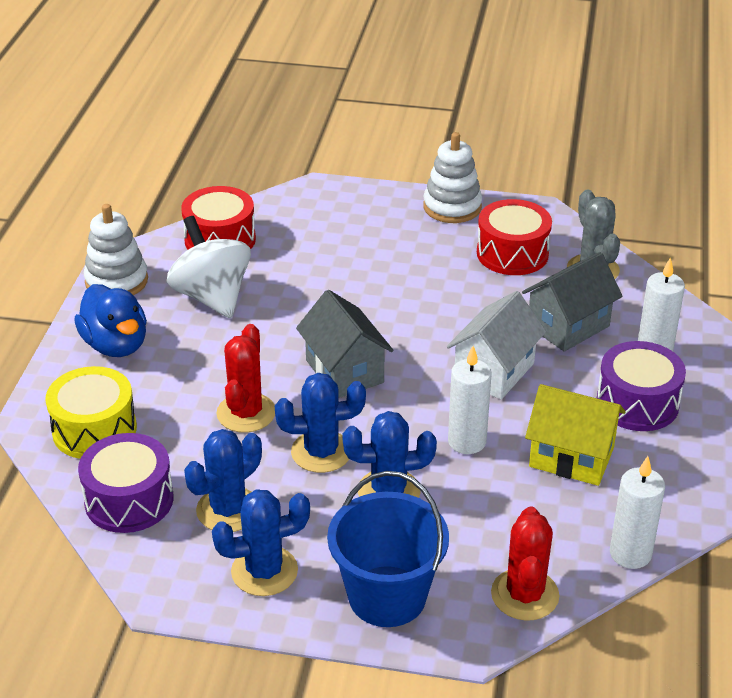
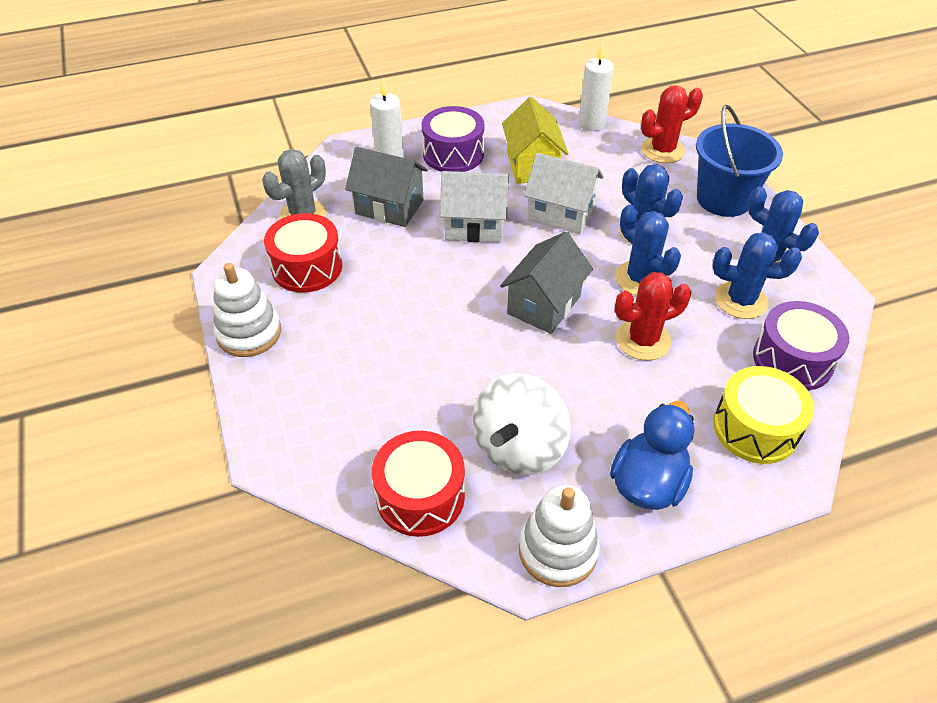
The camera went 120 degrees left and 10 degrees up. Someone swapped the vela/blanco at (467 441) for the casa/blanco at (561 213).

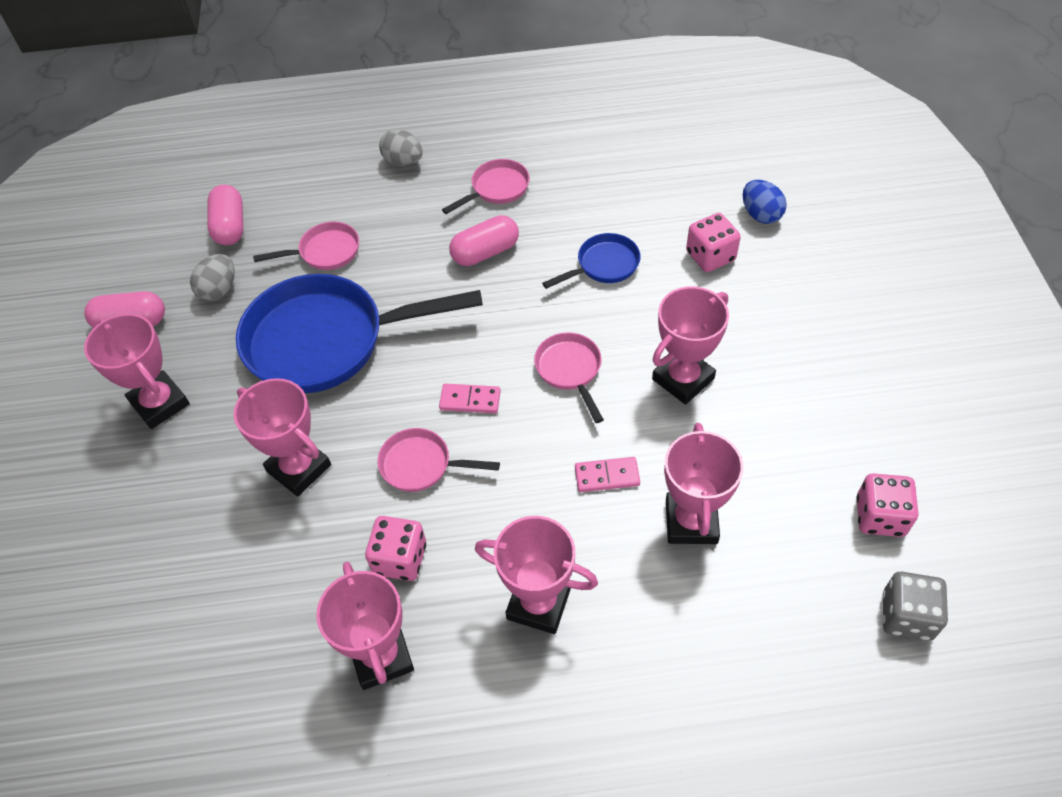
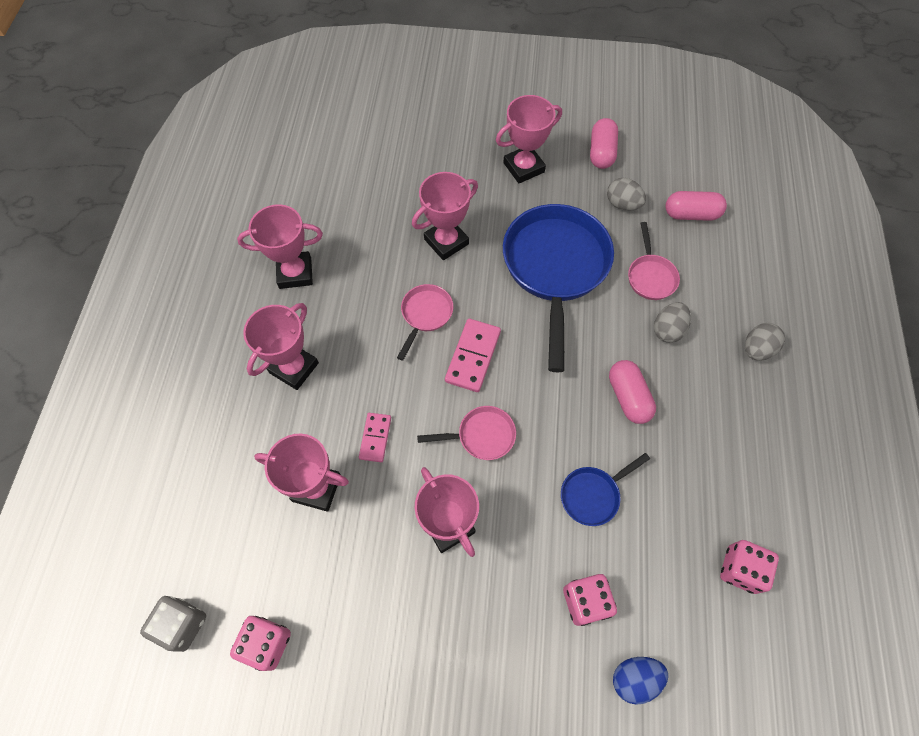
The camera went 100 degrees right and 10 degrees up. Someone took away the sartén/rosa at (496 189). Someone put down the huevo/gris at (667 330). Someone carried the dado/rosa from (400 559) to (740 569). Someone rotated the sartén/azul at (603 265) by 75 degrees clockwise. Someone scaled the ficha de dominó/rosa at (470 400) by 1.57.

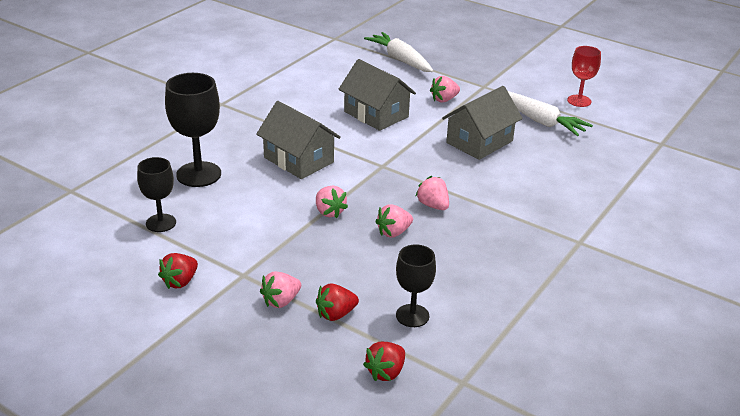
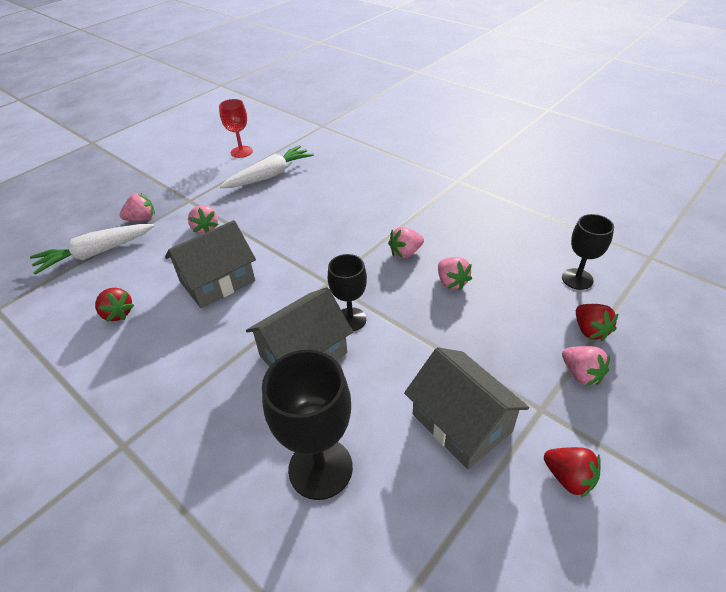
The camera went 80 degrees left and 10 degrees up. Someone carried the copa/negro from (161 223) to (350 319). Someone carried the fresa/rosa from (329 212) to (142 219). Someone carried the fresa/rojo from (386 372) to (118 313). Someone carried the casa/gris from (479 142) to (461 423).

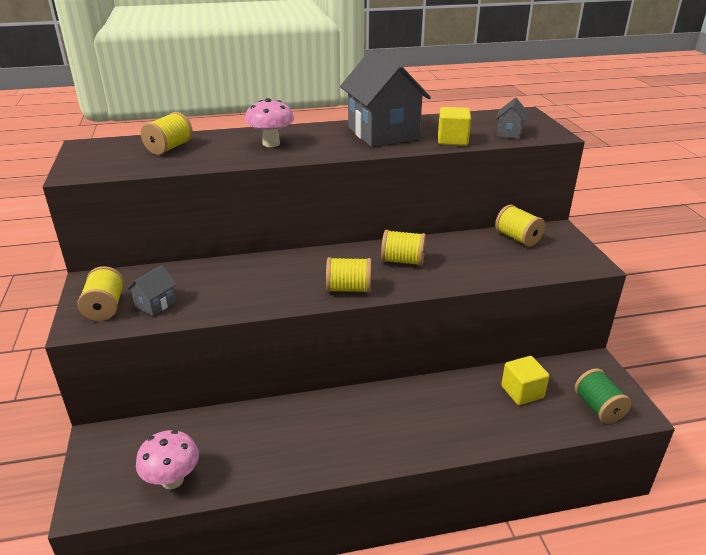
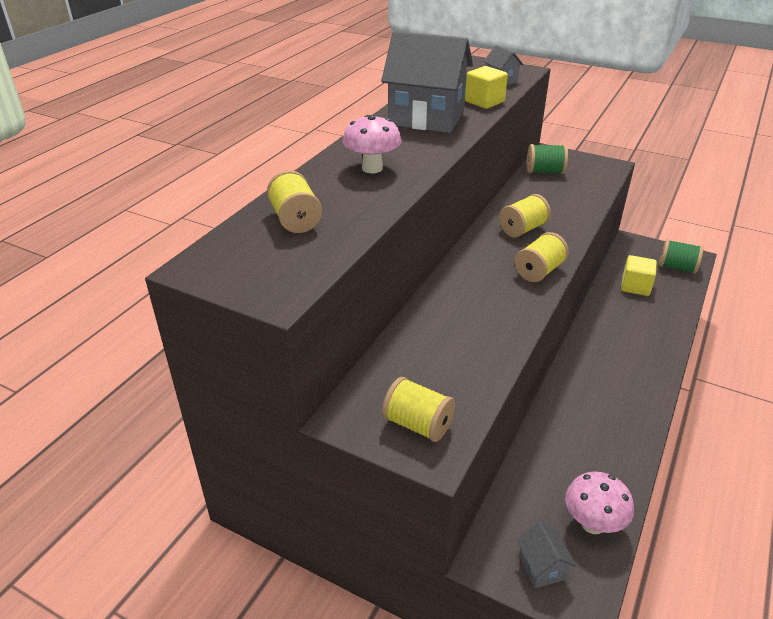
The camera went 50 degrees left and 5 degrees up. Someone carried the casa/gris from (155 304) to (542 567). Someone repainted the carrete/amarillo at (517 238), which became the carrete/verde at (545 171).

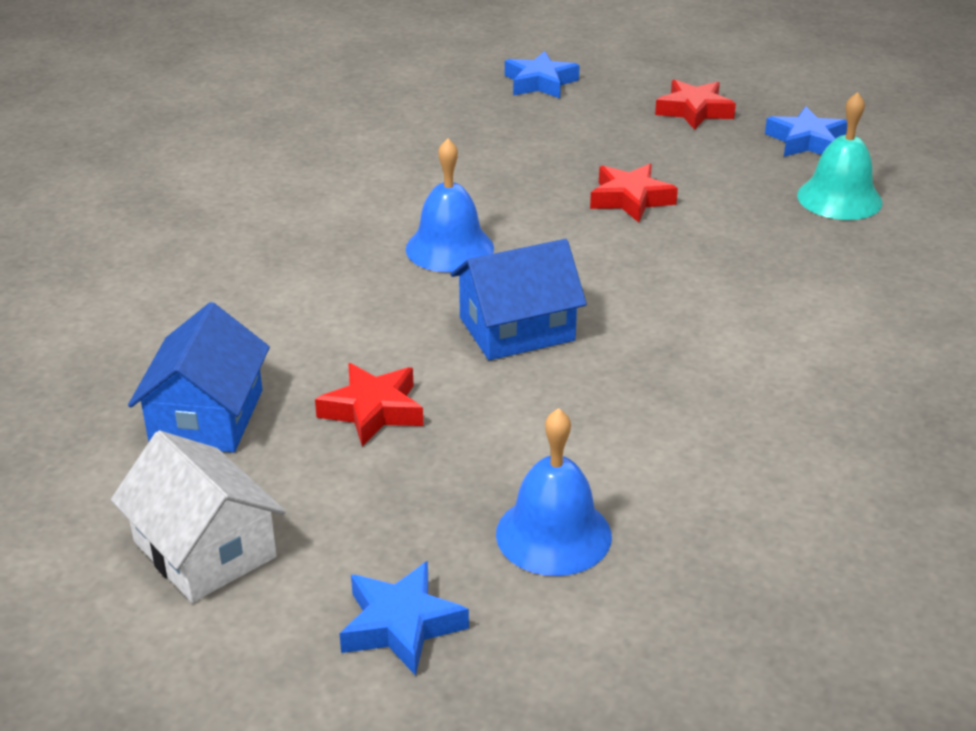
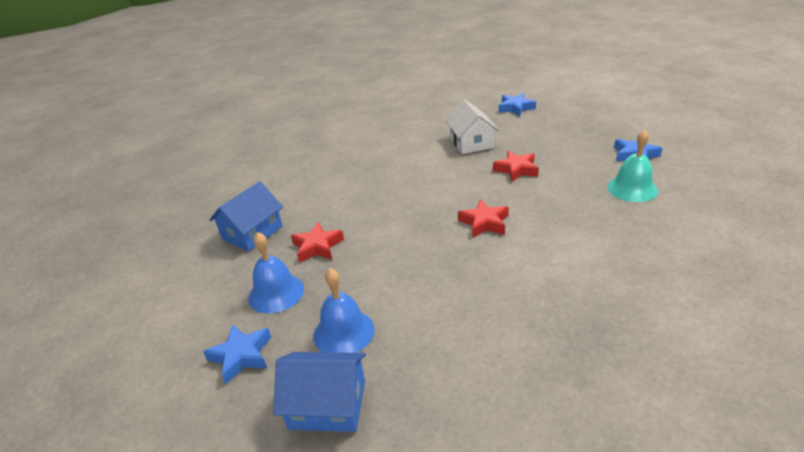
The camera went 30 degrees right and 0 degrees up. Someone carried the casa/blanco from (204 549) to (471 142). Someone carried the campana/azul from (449 248) to (276 293). Someone carried the casa/azul from (517 329) to (327 404). Someone carried the estrella/rojo from (694 111) to (484 223).

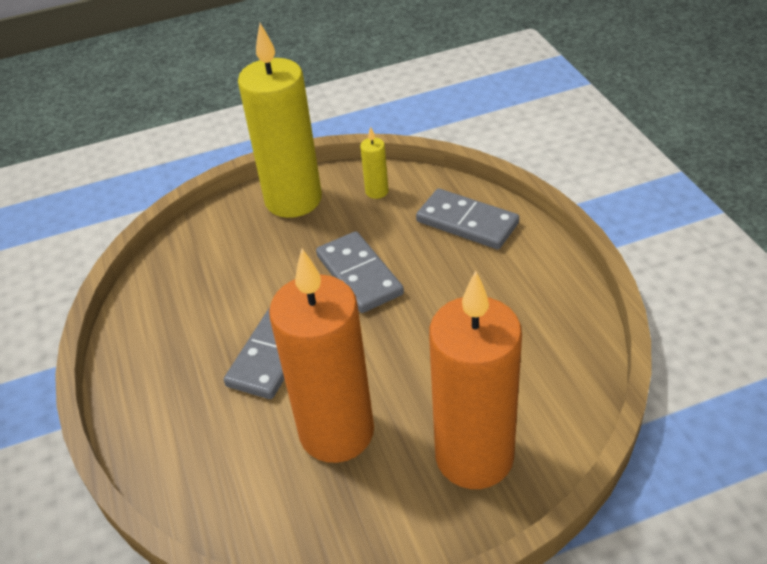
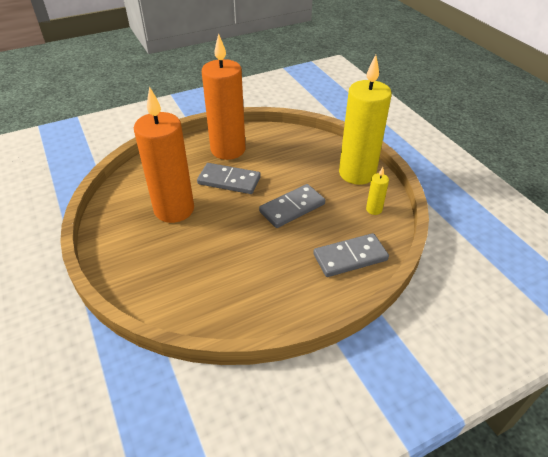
The camera went 80 degrees right and 0 degrees up. Someone carried the vela/naranja from (474 457) to (228 150). Someone rotated the ficha de dominó/gris at (467 222) by 45 degrees clockwise.

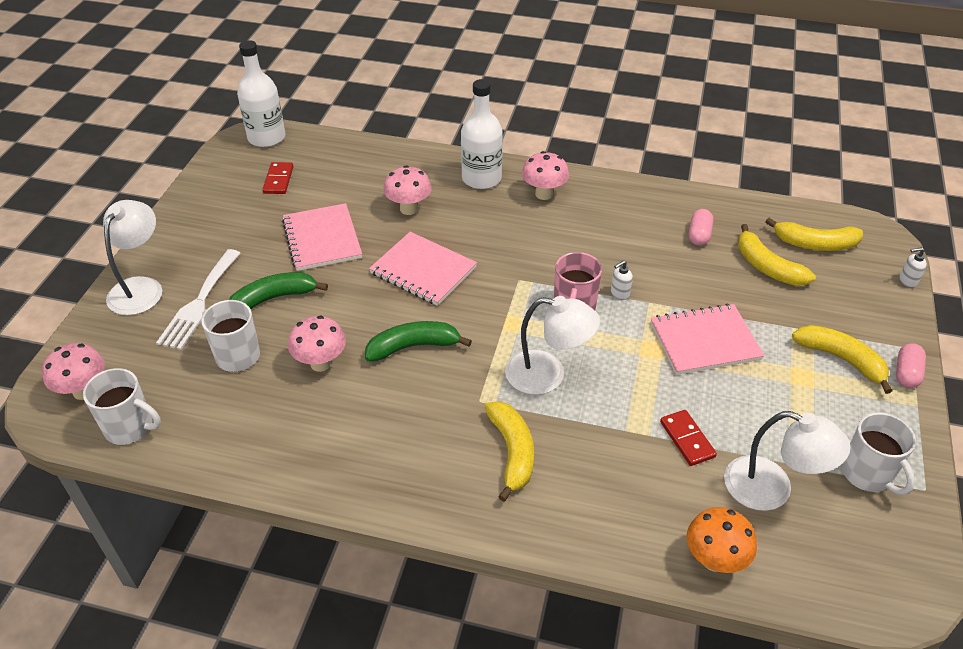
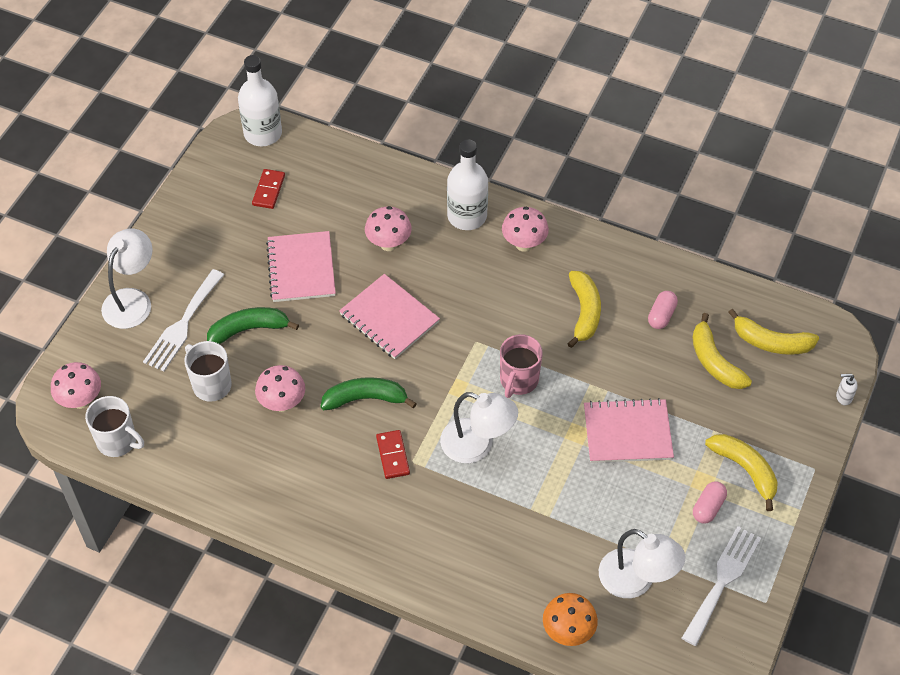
The camera went 10 degrees right and 10 degrees up. Someone took away the dispensador de jabón/blanco at (619 293). Someone carried the plátano/amarillo from (512 452) to (584 312). Someone carried the ficha de dominó/rojo from (687 439) to (393 455). Someone carried the cápsula/rosa from (906 373) to (708 507). Someone swapped the taza/blanco at (867 474) for the tenedor/blanco at (722 581).

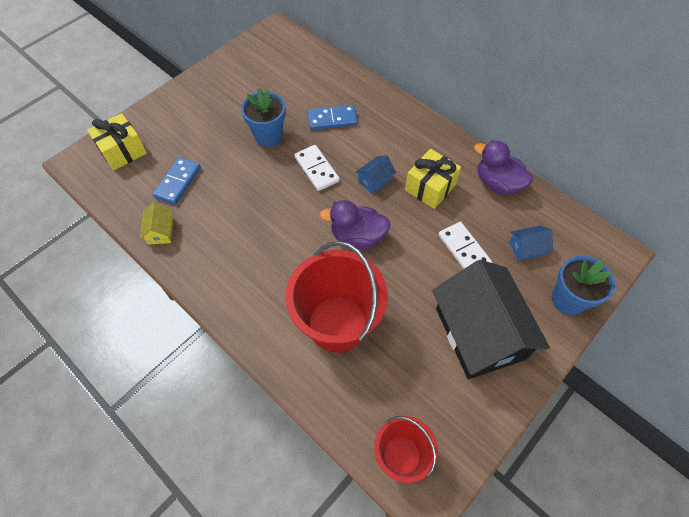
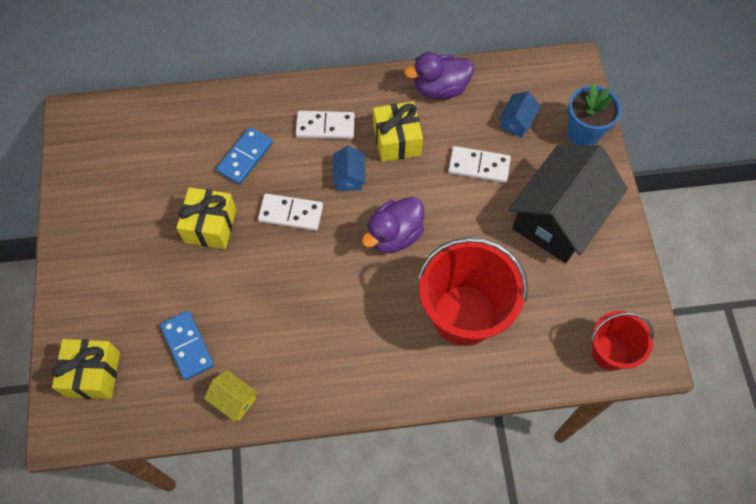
The camera went 50 degrees left and 5 degrees up. Someone put down the ficha de dominó/blanco at (325 127). Someone swapped the maceta/azul at (268 136) for the regalo/amarillo at (210 226). Someone rotated the casa/negro at (479 333) by 75 degrees counterclockwise.

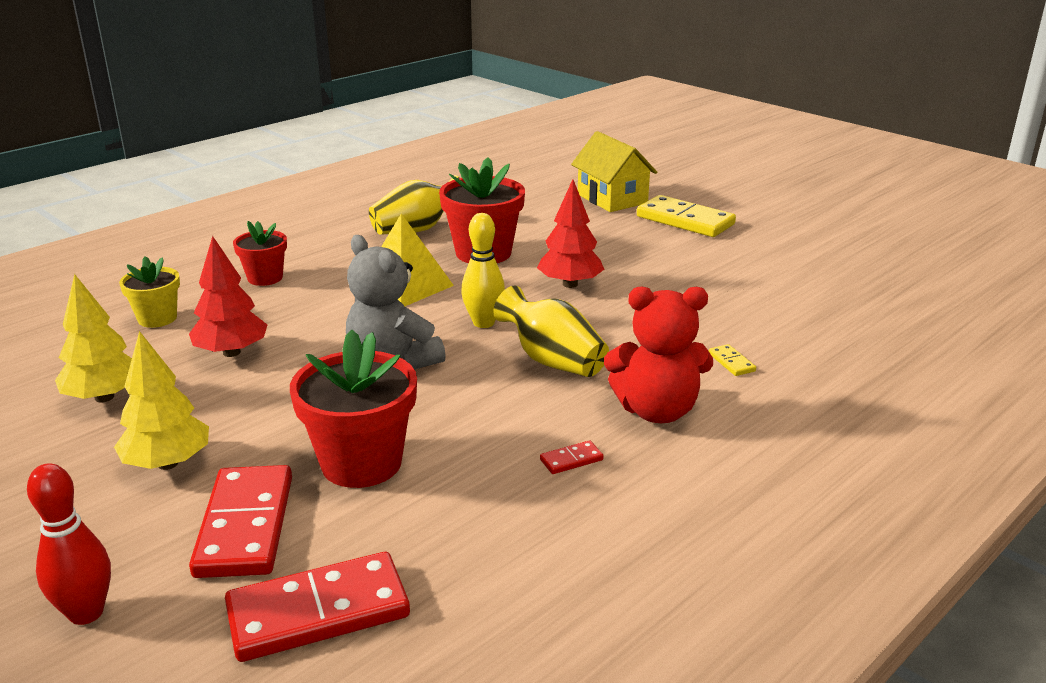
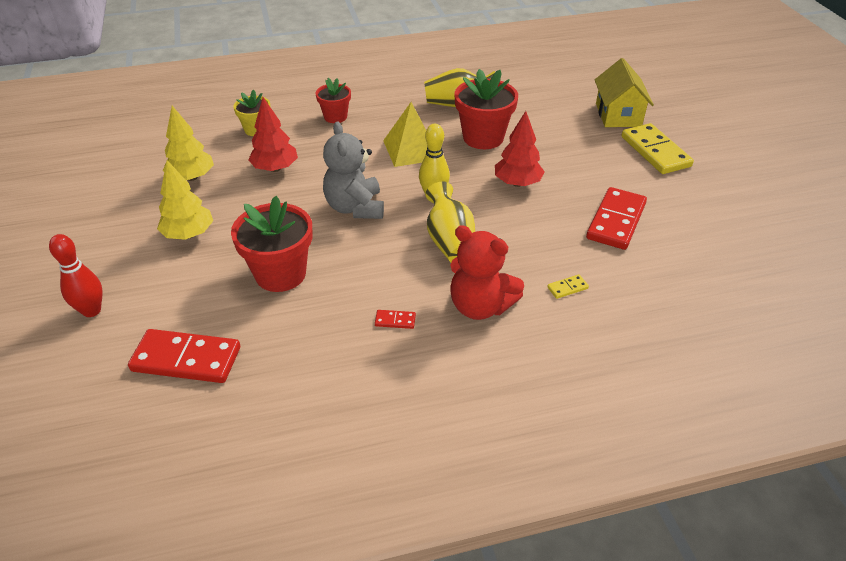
The camera went 30 degrees right and 15 degrees up. Someone carried the ficha de dominó/rojo from (245 526) to (616 221). Someone rotated the ficha de dominó/amarillo at (731 362) by 60 degrees clockwise.

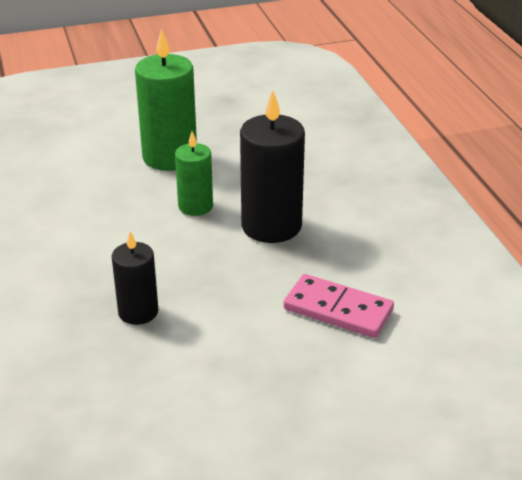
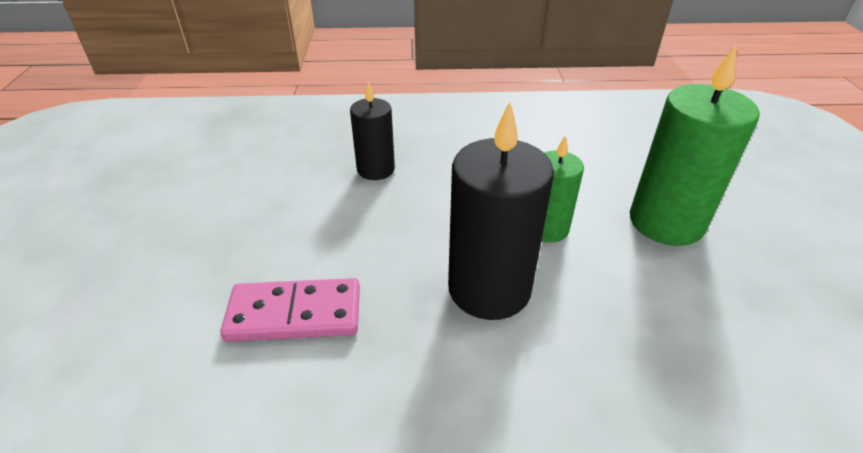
The camera went 105 degrees right and 5 degrees up. Someone rotated the ficha de dominó/rosa at (338 309) by 45 degrees clockwise.

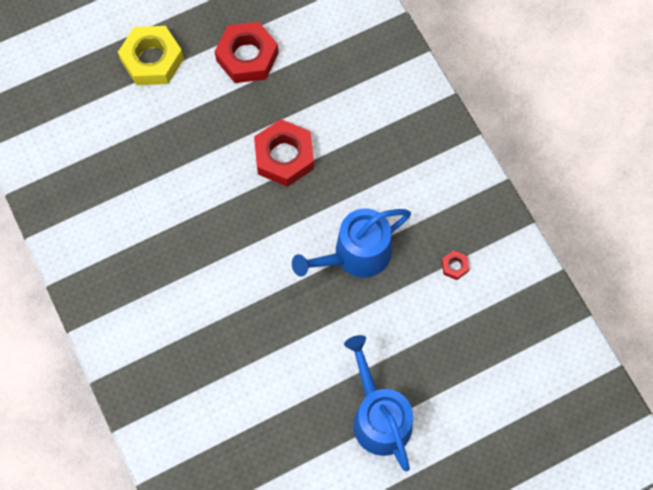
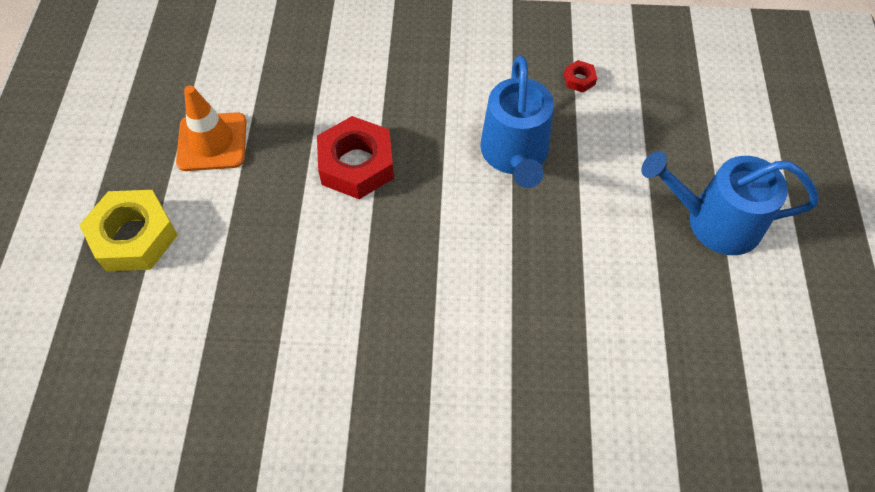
The camera went 60 degrees left and 10 degrees down. Someone swapped the tuerca/rojo at (247 57) for the cono de tráfico/naranja at (212 142).

